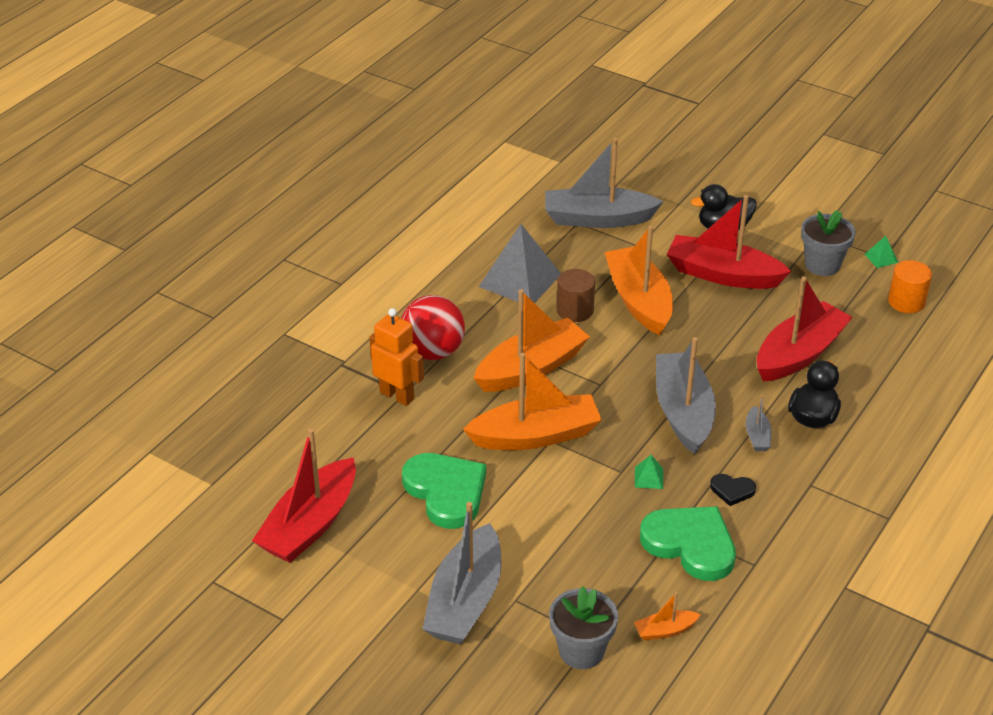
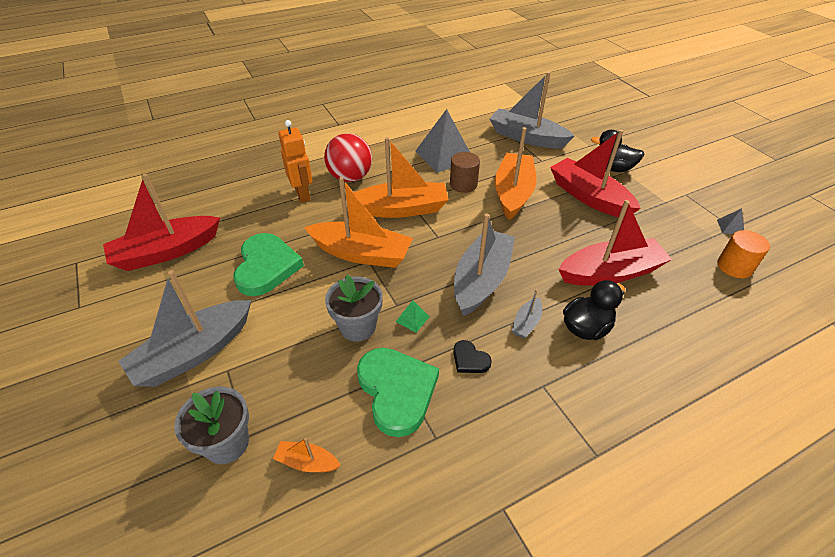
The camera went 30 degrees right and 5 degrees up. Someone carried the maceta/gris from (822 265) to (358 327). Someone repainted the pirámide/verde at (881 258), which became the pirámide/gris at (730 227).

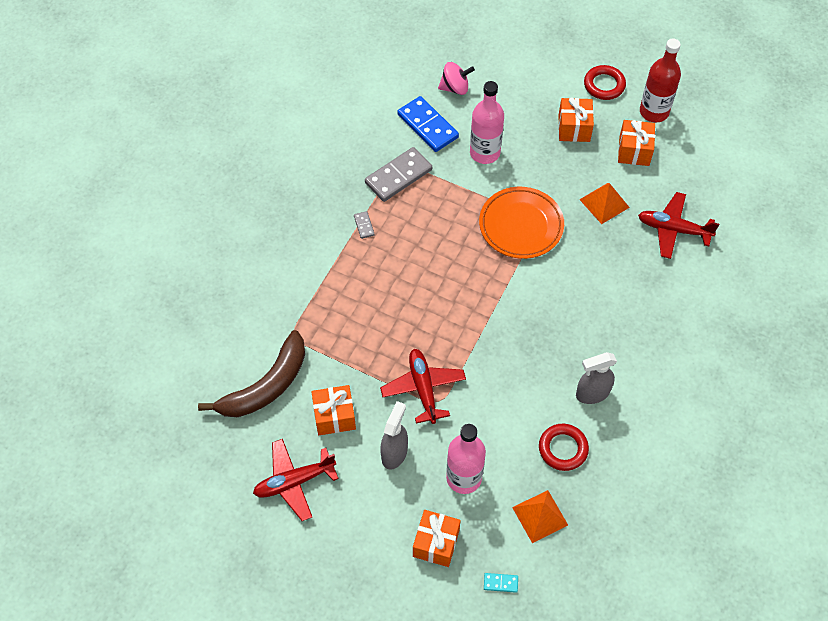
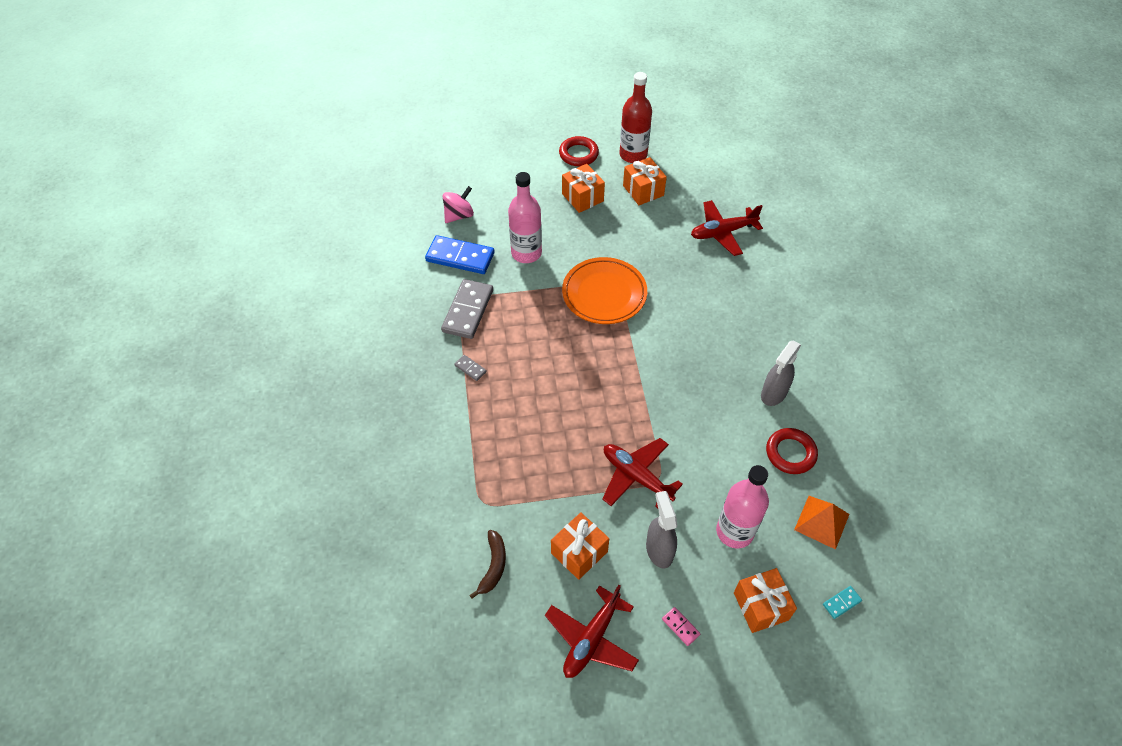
The camera went 35 degrees left and 5 degrees down. Someone took away the pirámide/naranja at (604 203). Someone put down the ficha de dominó/rosa at (680 627). Someone scaled the plátano/marrón at (266 386) by 0.51.

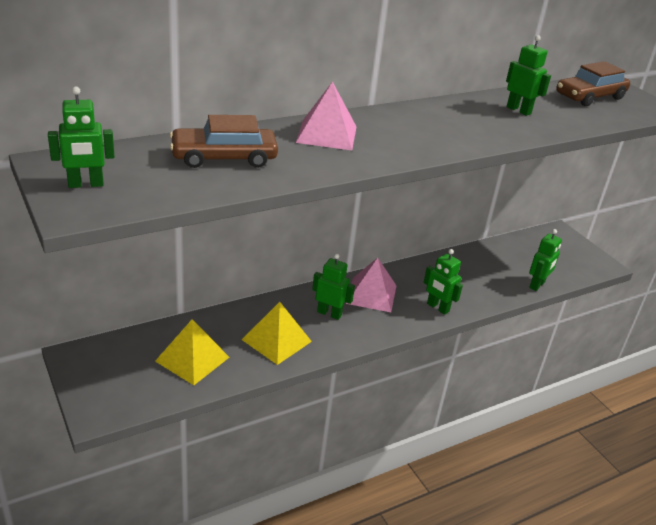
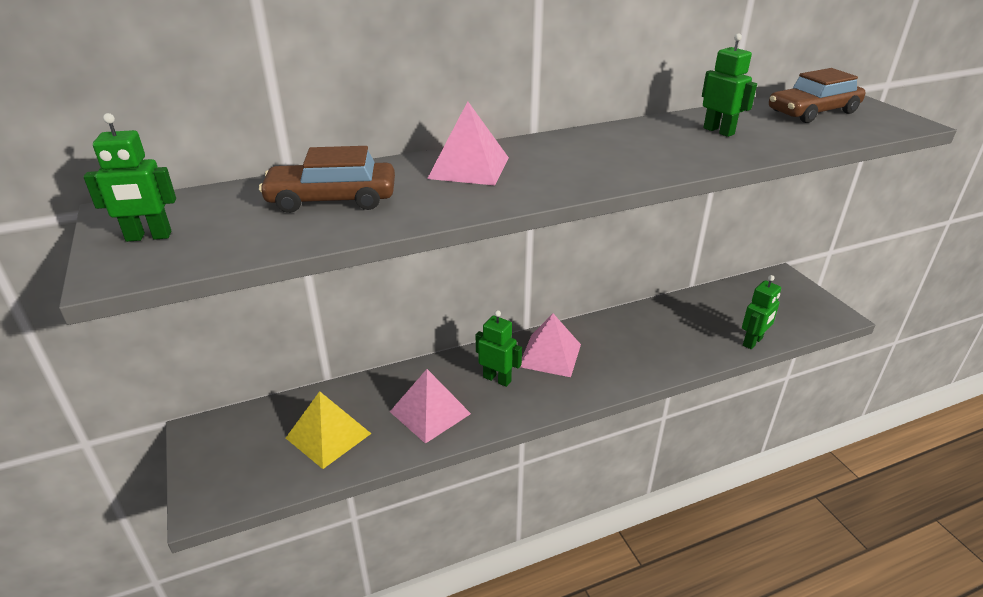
The camera went 10 degrees right and 0 degrees up. Someone took away the robot/verde at (437 307). Someone repainted the pirámide/amarillo at (276 340), which became the pirámide/rosa at (430 412).

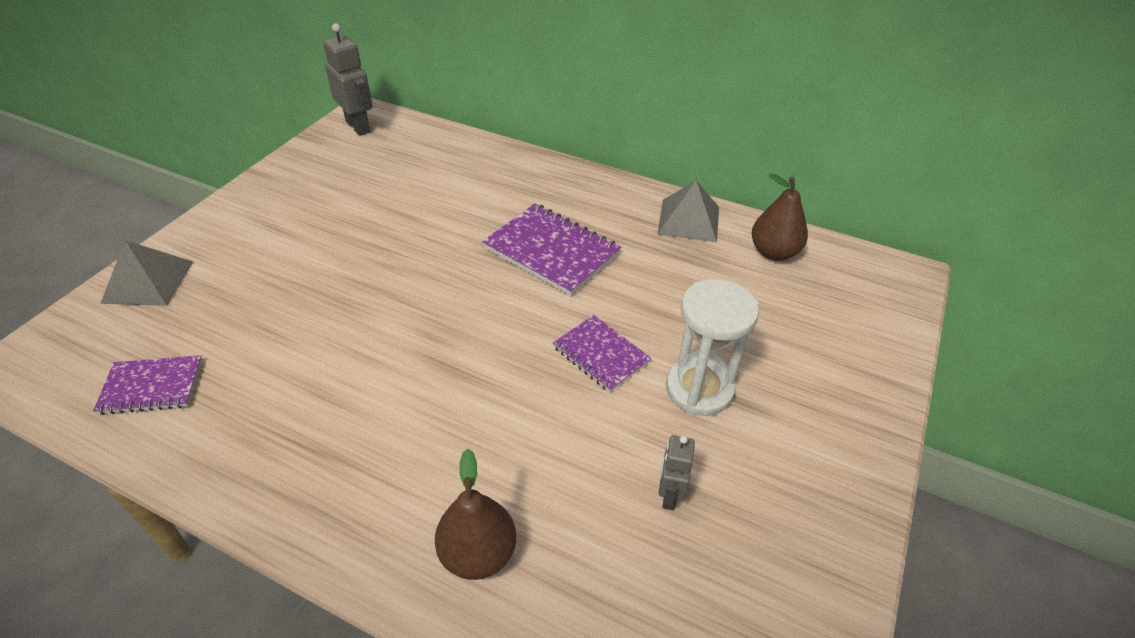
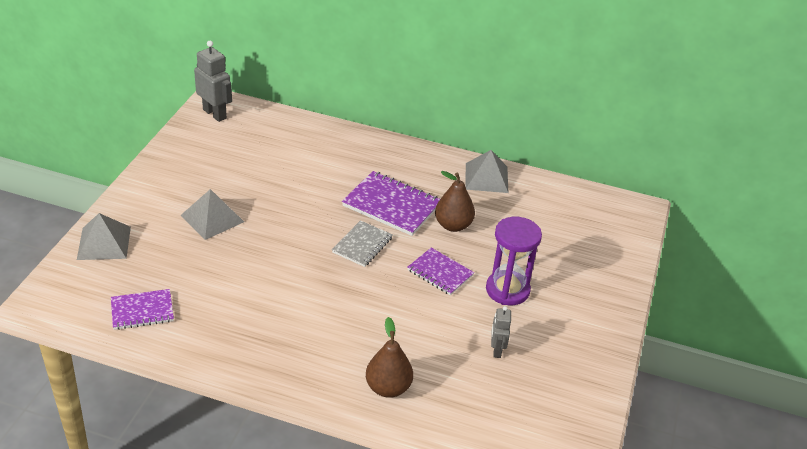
The camera went 10 degrees left and 5 degrees down. Someone put down the pirámide/gris at (212 218). Someone put down the cuaderno/gris at (362 245). Someone carried the pera/marrón from (773 252) to (453 225). Someone repainted the reloj de arena/blanco at (699 389), which became the reloj de arena/morado at (507 290).

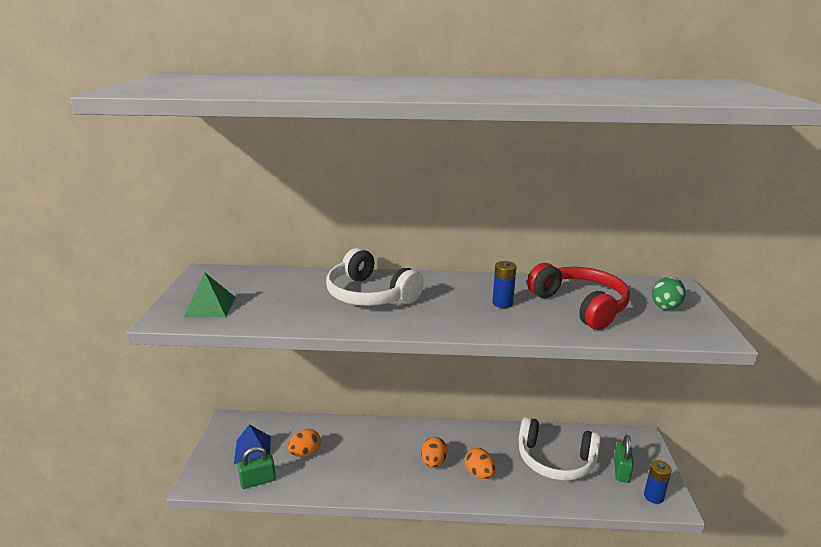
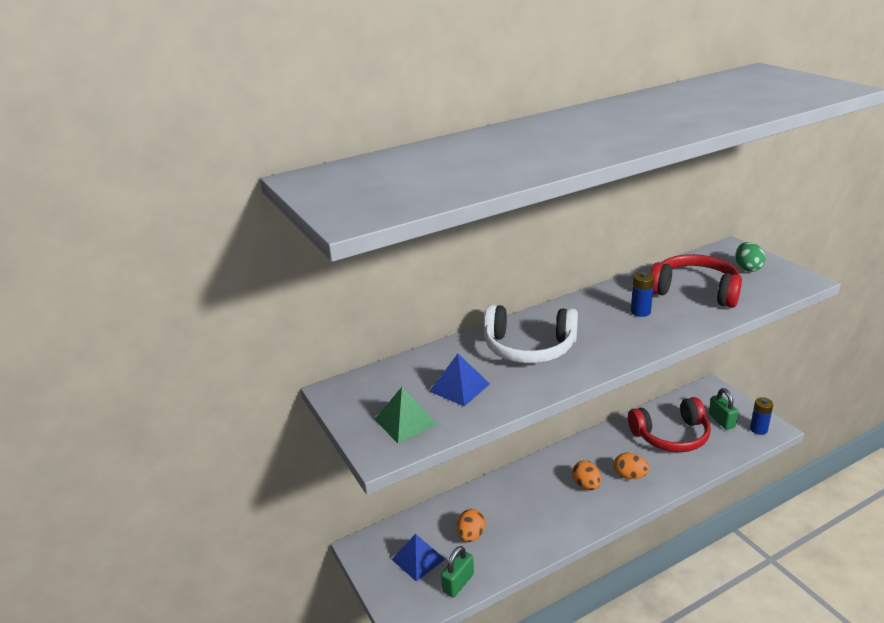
The camera went 30 degrees left and 5 degrees up. Someone put down the pirámide/azul at (459 387). Someone repainted the auriculares/blanco at (555 460), which became the auriculares/rojo at (671 435).

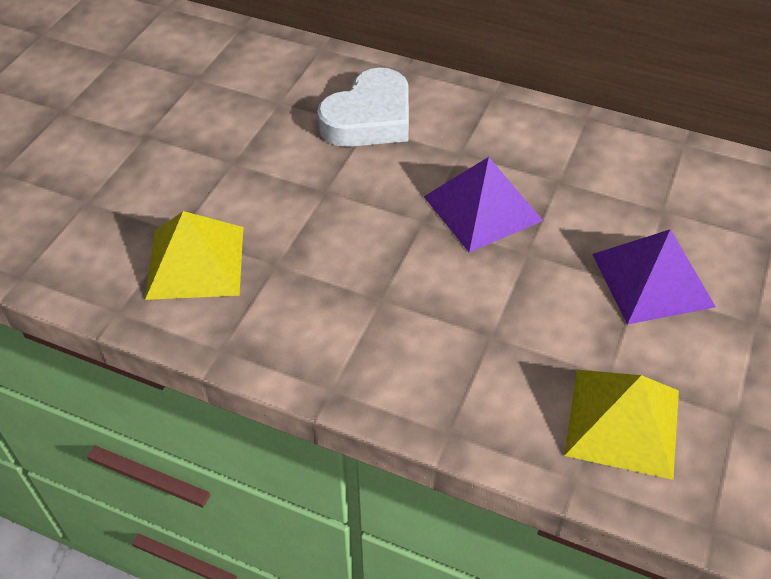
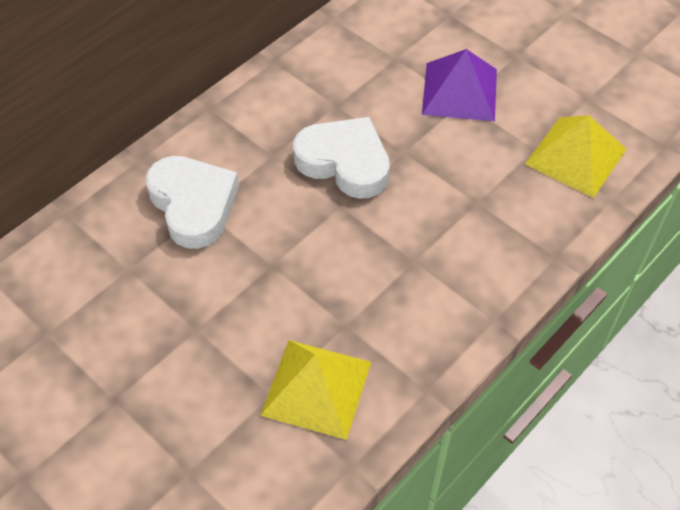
The camera went 70 degrees left and 5 degrees up. Someone swapped the pirámide/morado at (482 208) for the corazón/blanco at (344 162).

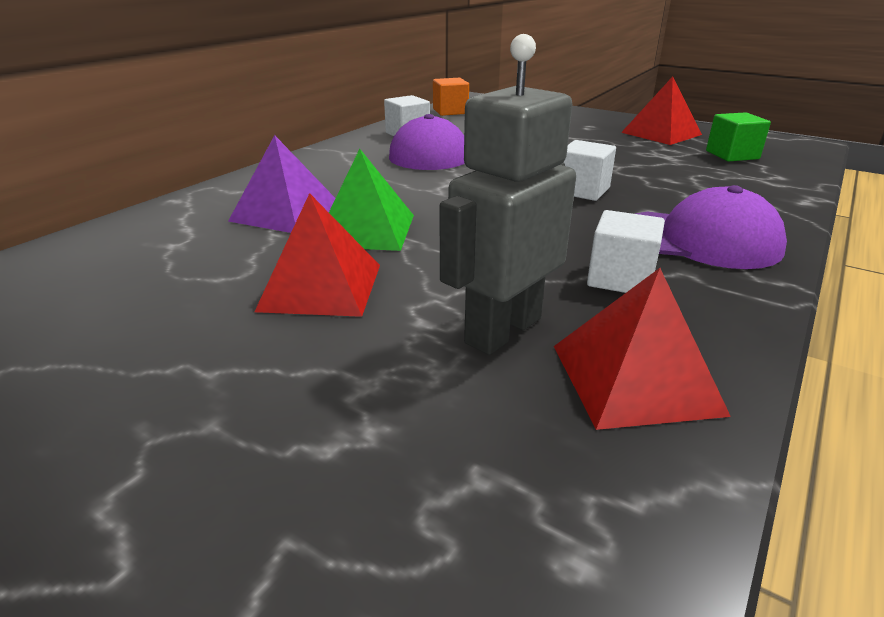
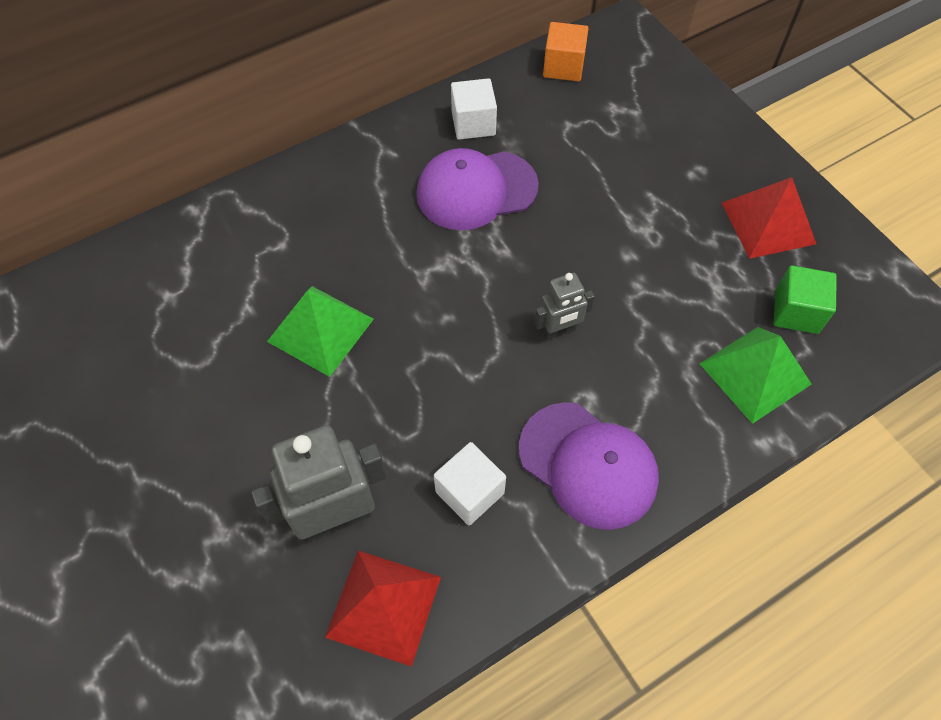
The camera went 25 degrees right and 30 degrees up. Someone took away the pirámide/morado at (286 212). Someone took away the pirámide/rojo at (321 287). Someone put down the pirámide/verde at (754 373). Someone swapped the cubo/blanco at (582 190) for the robot/gris at (559 331).

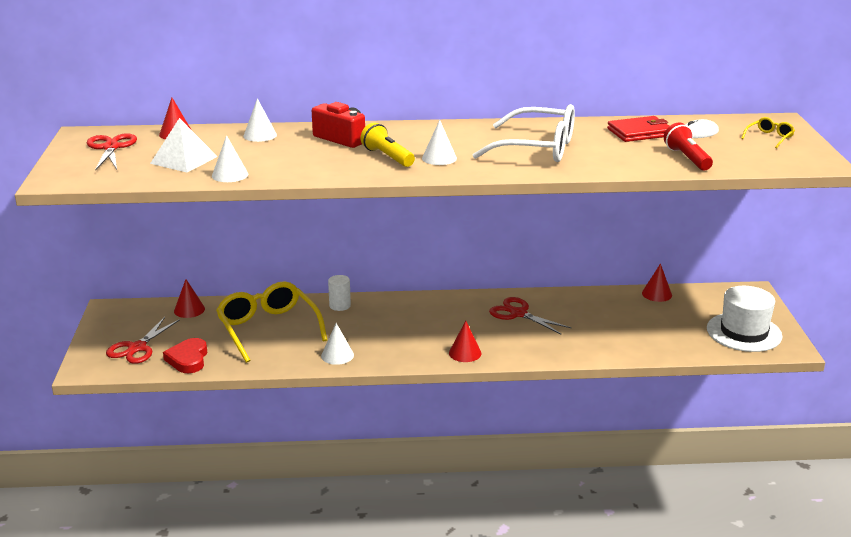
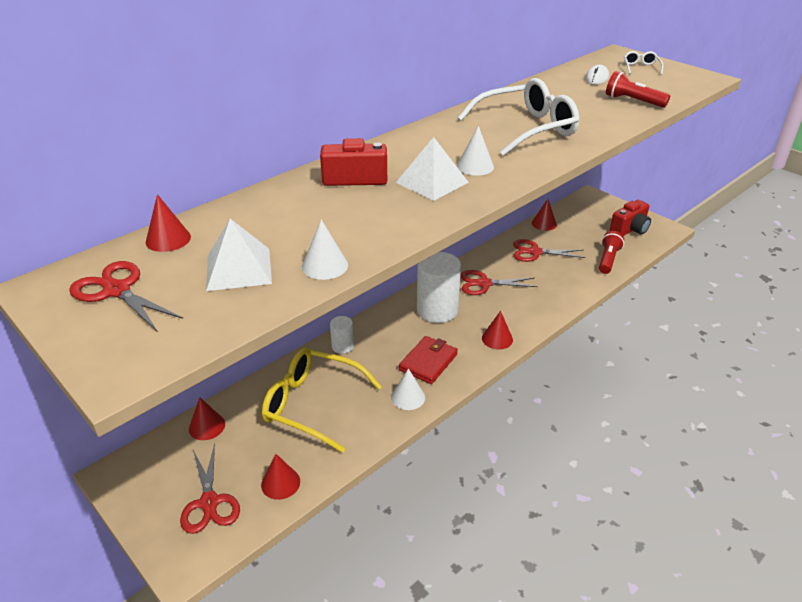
The camera went 40 degrees left and 10 degrees up. Someone took away the cono/blanco at (260 135). Someone put down the cilindro/blanco at (437 310). Someone put down the tijeras/rojo at (535 252). Someone put down the lámpara de mano/rojo at (608 259). Someone carried the cartera/rojo from (640 132) to (428 362). Someone swapped the corazón/rojo at (188 359) for the cono/rojo at (280 483). Someone swapped the lámpara de mano/amarillo at (387 157) for the pirámide/blanco at (432 182). Someone swapped the sombrero/blanco at (744 332) for the cámara/rojo at (629 229). Someone repainted the gafas/amarillo at (769 137), which became the gafas/blanco at (641 68).

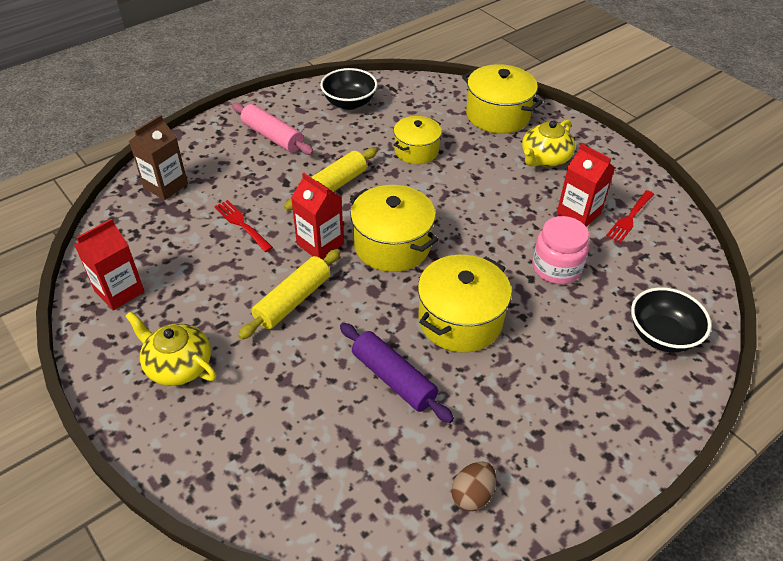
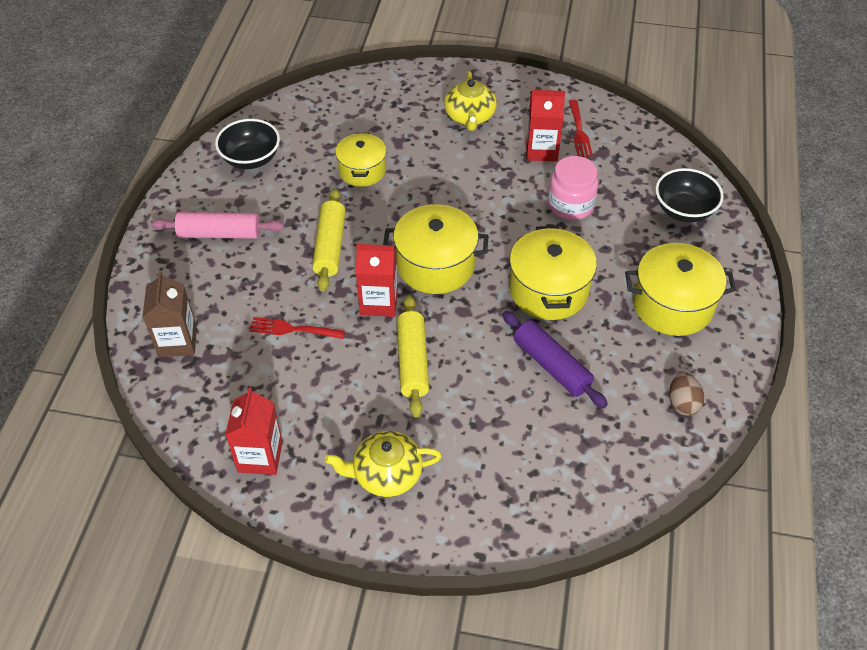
The camera went 40 degrees left and 5 degrees up. Someone carried the olla/amarillo from (497 115) to (672 305). Someone rotated the rodillo/morado at (393 379) by 45 degrees clockwise.

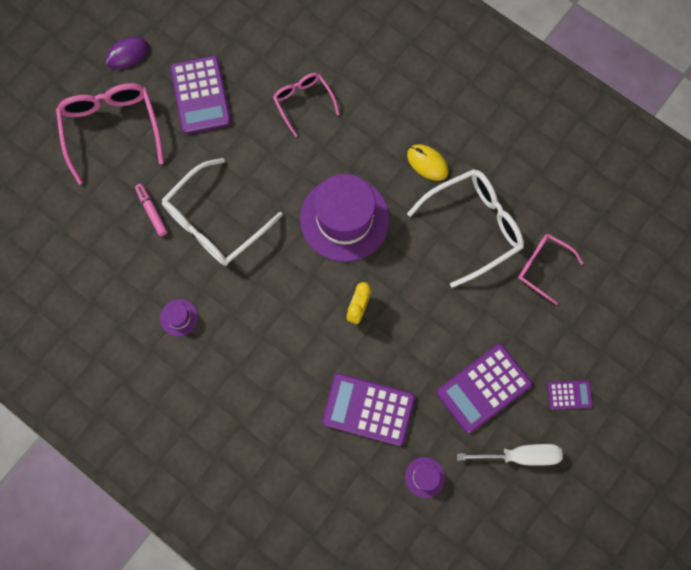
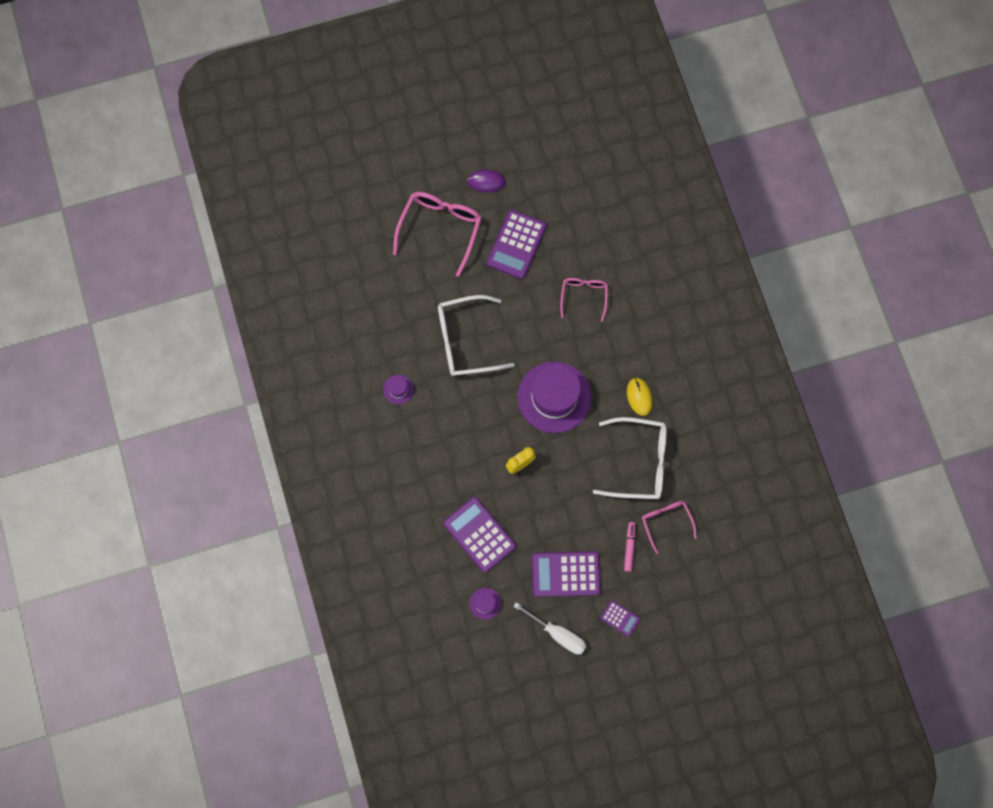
The camera went 35 degrees right and 0 degrees up. Someone carried the rotulador/rosa from (152 211) to (629 547).

